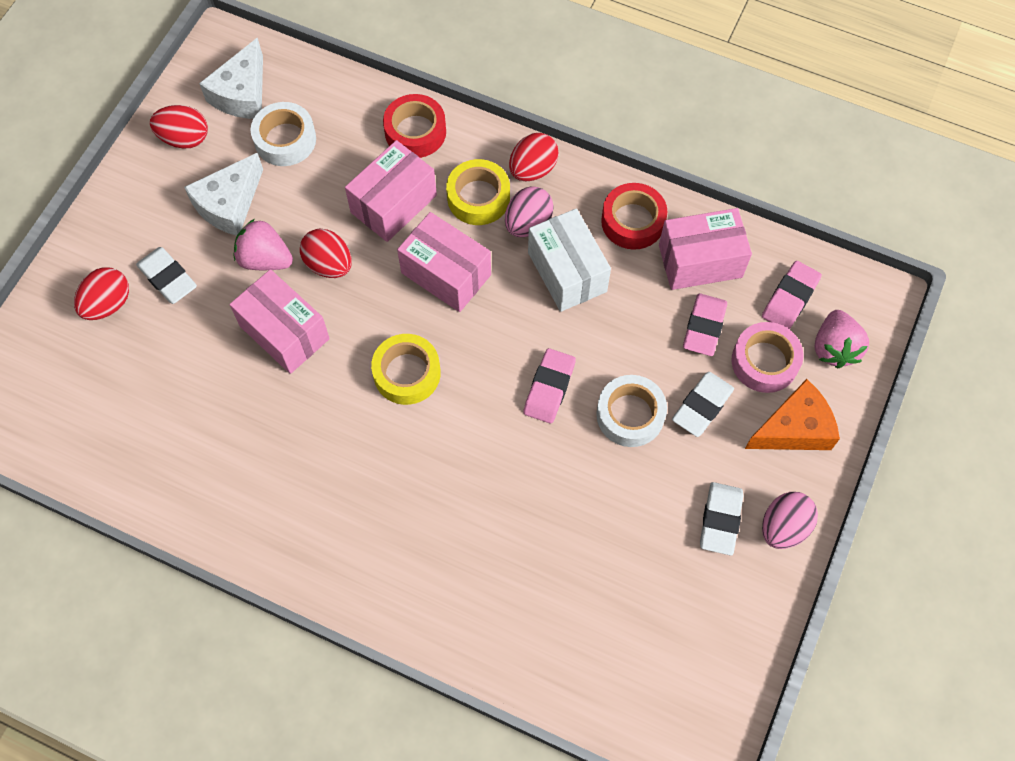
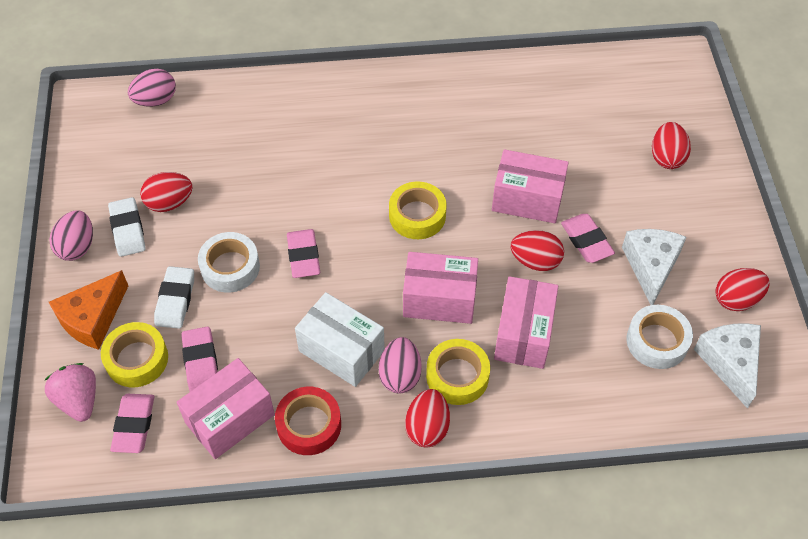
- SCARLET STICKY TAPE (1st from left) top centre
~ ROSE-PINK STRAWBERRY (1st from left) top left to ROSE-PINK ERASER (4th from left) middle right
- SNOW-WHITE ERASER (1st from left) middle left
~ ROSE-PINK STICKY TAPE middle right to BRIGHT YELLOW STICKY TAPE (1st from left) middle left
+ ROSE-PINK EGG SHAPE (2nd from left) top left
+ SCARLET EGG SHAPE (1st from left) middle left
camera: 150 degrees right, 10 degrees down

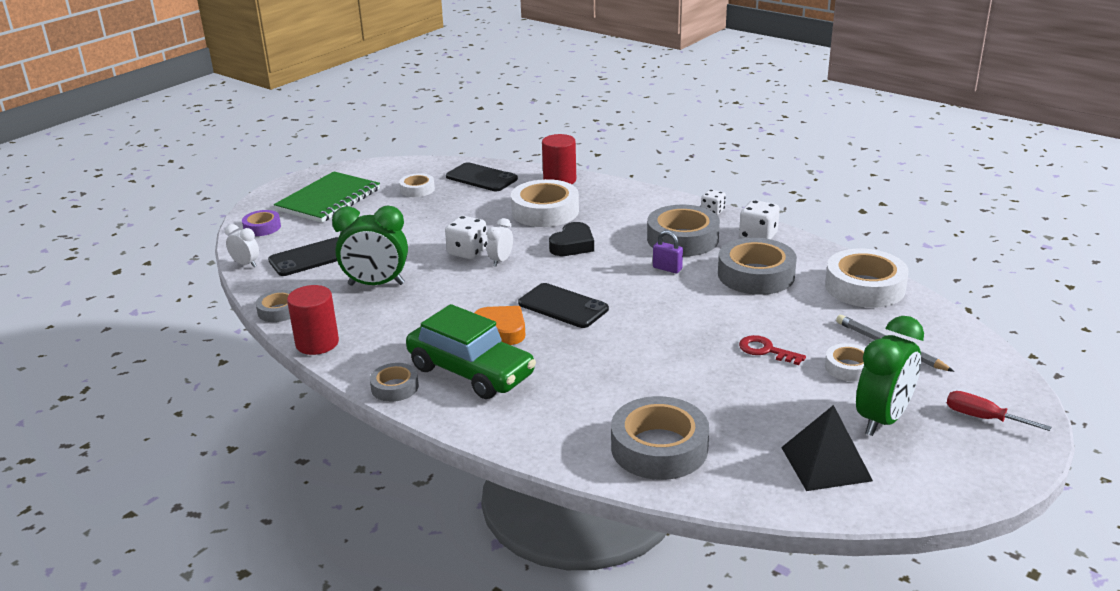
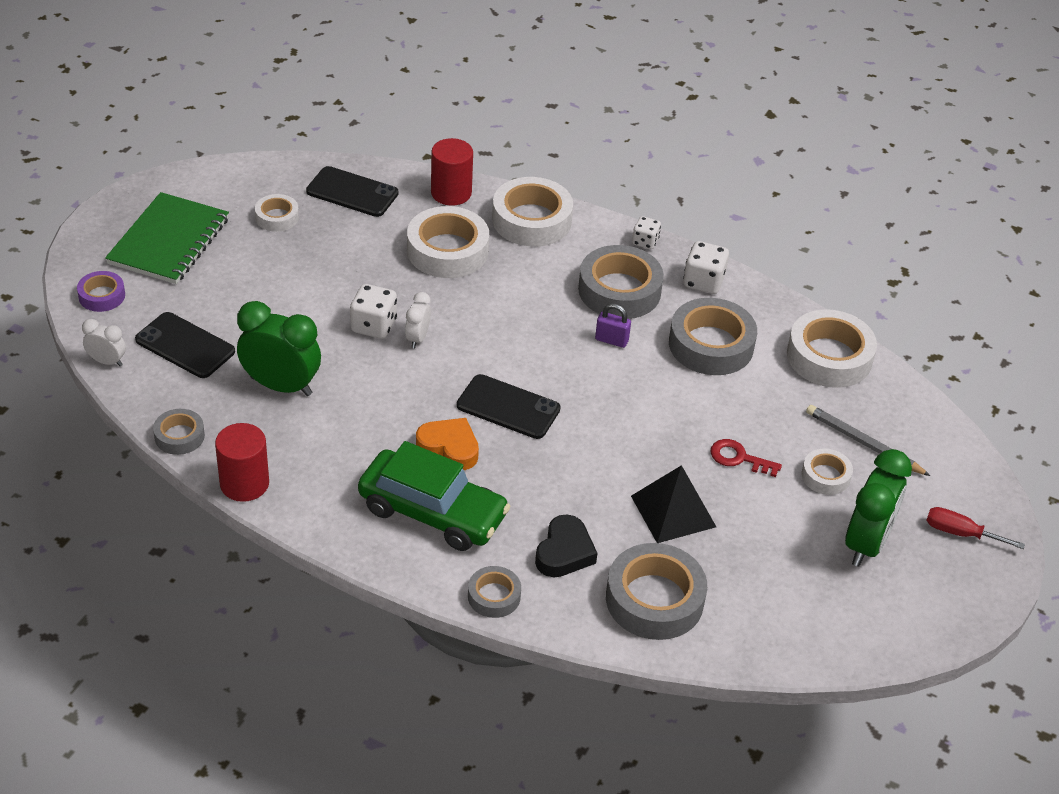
~ LEAF-GREEN BEDSIDE CLOCK (1st from left) middle left = middle left 150 degrees counterclockwise
~ BLACK HEART centre to bottom centre
~ BLACK PHONE (1st from left) middle left = middle left 75 degrees clockwise
~ GREY STICKY TAPE (2nd from left) centre to bottom centre
~ BLACK PYRAMID bottom right to centre
+ SNOW-WHITE STICKY TAPE (3rd from left) top centre
camera: 15 degrees left, 15 degrees up

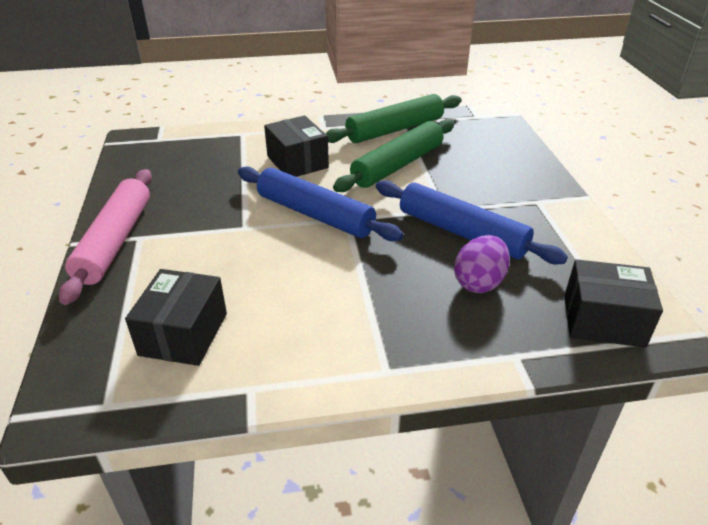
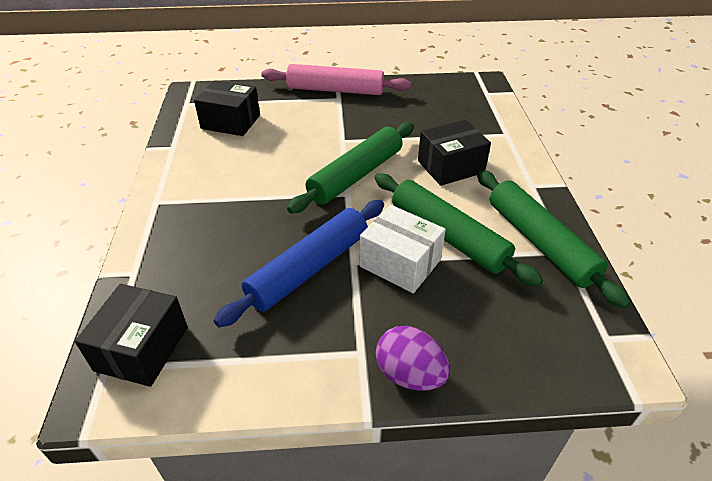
~ COBALT PASTRY ROLLER (1st from left) centre to LEAF-GREEN PASTRY ROLLER (1st from left) centre
~ ROYAL PURPLE EGG SHAPE middle right to bottom centre
+ SNOW-WHITE PACKAGE centre
camera: 95 degrees right, 5 degrees up

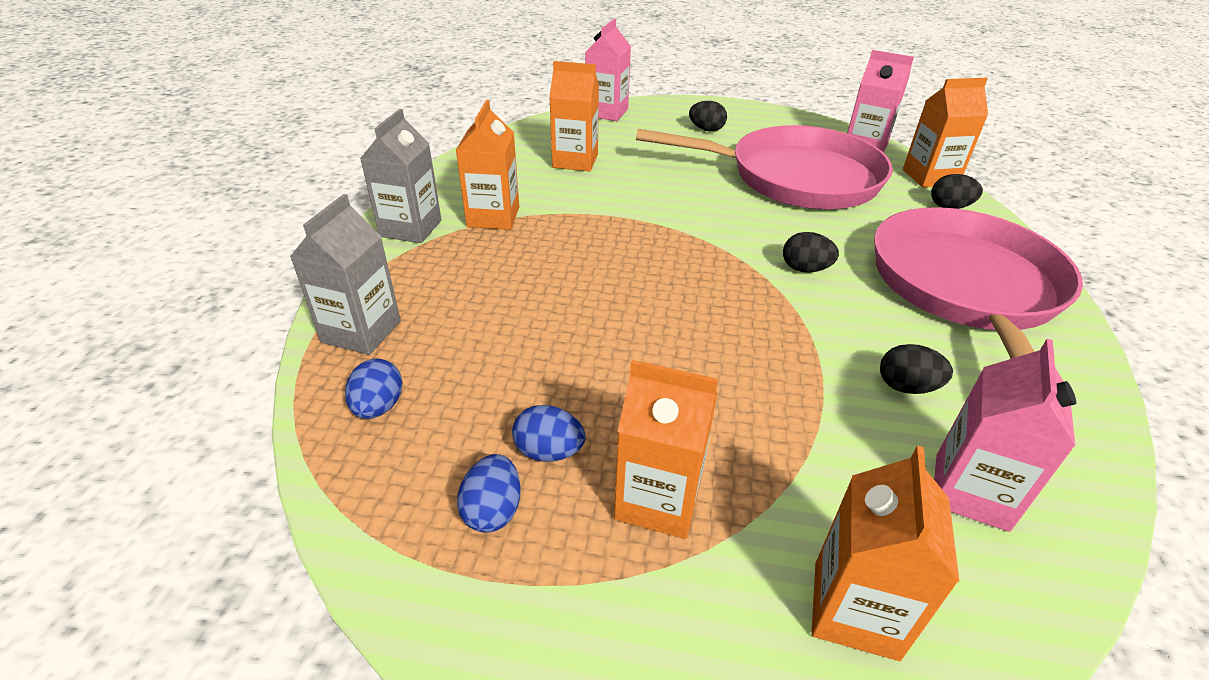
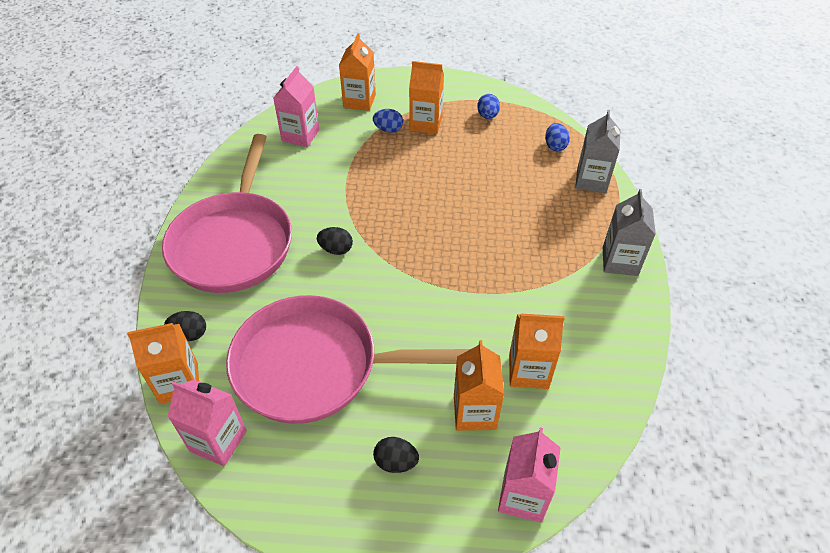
~ BRIGHT ORANGE CARTON (1st from left in the first image) top centre to BRIGHT ORANGE CARTON (4th from left) bottom centre
- BLACK EGG SHAPE (3rd from left) middle right
~ COBALT EGG SHAPE (3rd from left in the first image) centre to COBALT EGG SHAPE (1st from left) top centre
camera: 175 degrees right, 10 degrees up

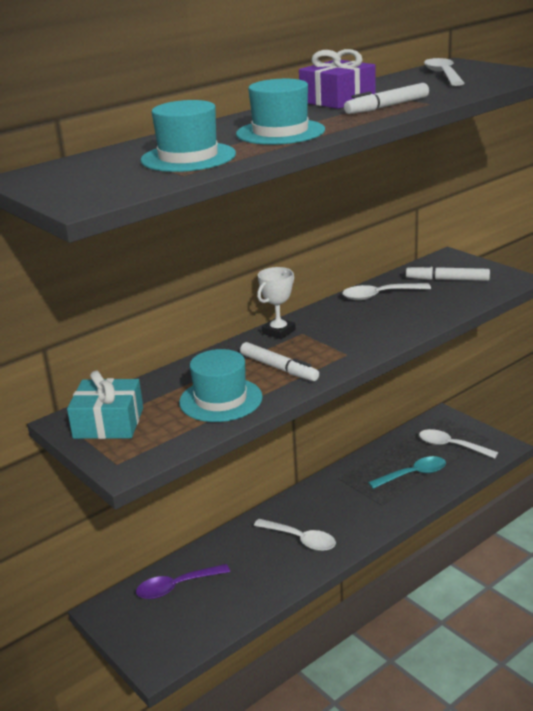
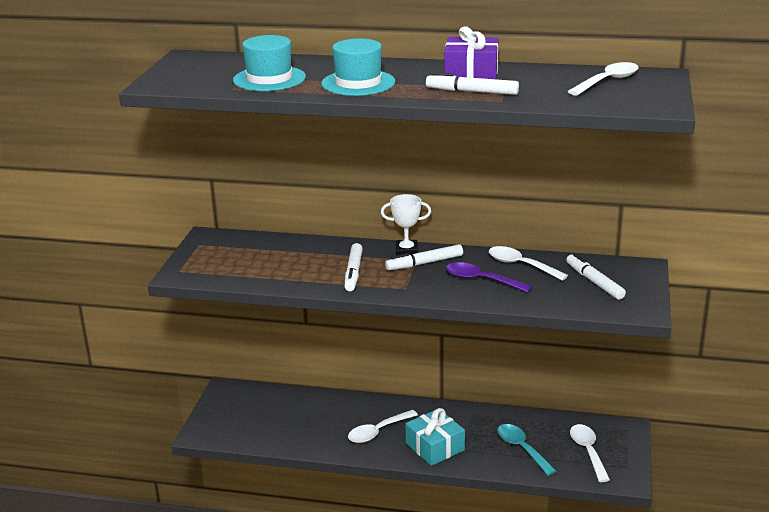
- TURQUOISE HAT (2nd from left) centre
~ TURQUOISE PRESENT middle left to bottom centre
~ TURQUOISE SPOON middle right = bottom right 150 degrees counterclockwise
~ SNOW-WHITE SPOON (1st from left) bottom centre = bottom centre 60 degrees clockwise
~ ROYAL PURPLE SPOON bottom centre to centre
+ SNOW-WHITE FELT PEN (2nd from left) centre
camera: 50 degrees right, 0 degrees up

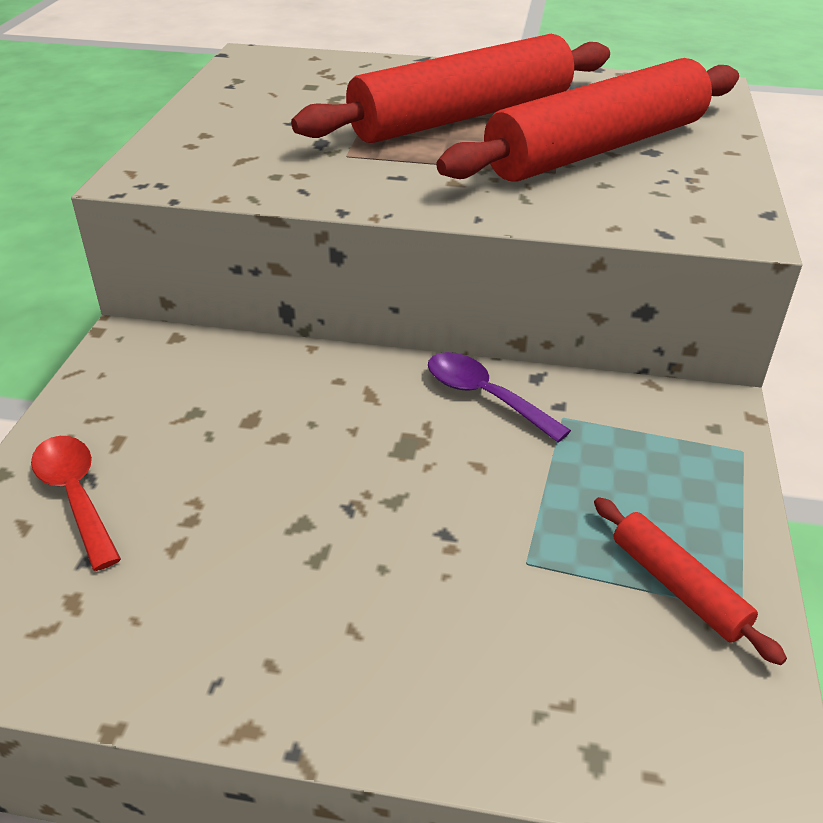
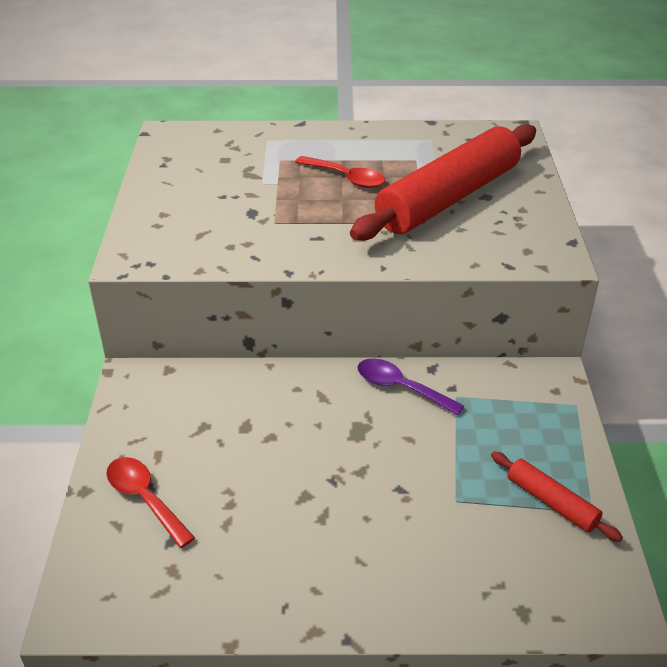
~ SCARLET PASTRY ROLLER (1st from left) top centre to SCARLET SPOON (2nd from left) top centre
camera: 10 degrees left, 0 degrees up

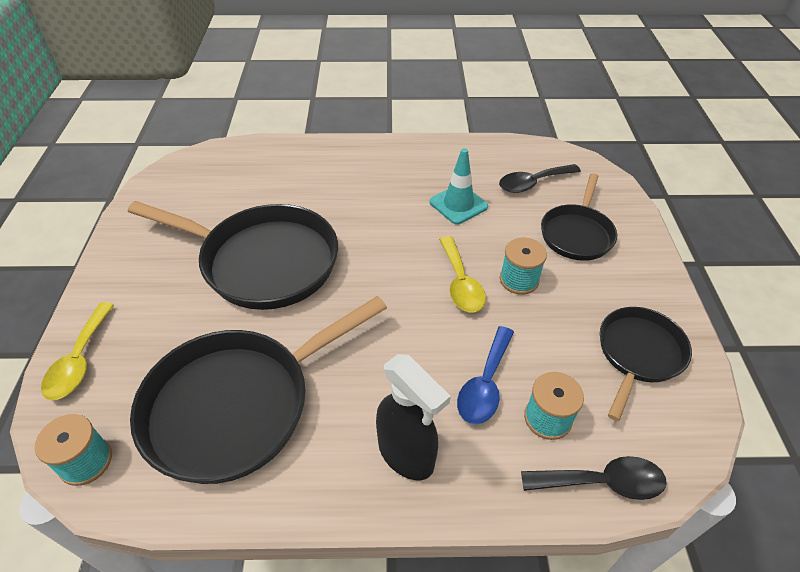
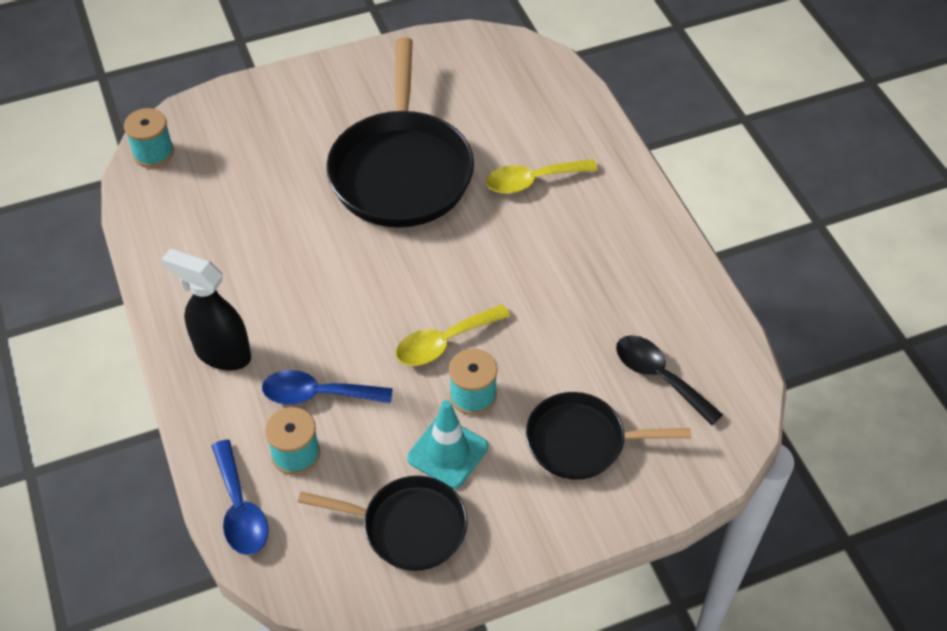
~ TURQUOISE SAFETY CONE top centre to bottom centre
- BLACK SKILLET (2nd from left) bottom left
~ BRIGHT YELLOW SPOON (1st from left in the first image) middle left to BRIGHT YELLOW SPOON (2nd from left) top centre
~ BLACK SPRAY CLEANER bottom centre = middle left 90 degrees clockwise
~ BLACK SPOON (2nd from left) bottom right to COBALT SPOON (1st from left) bottom left
camera: 70 degrees right, 5 degrees up

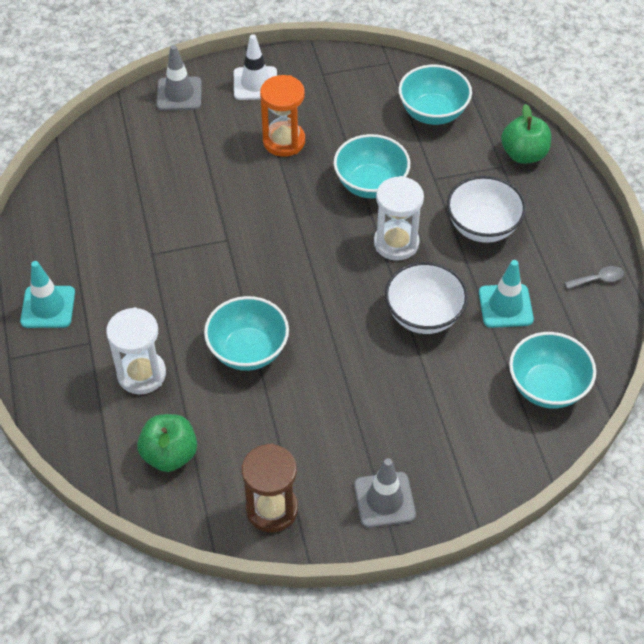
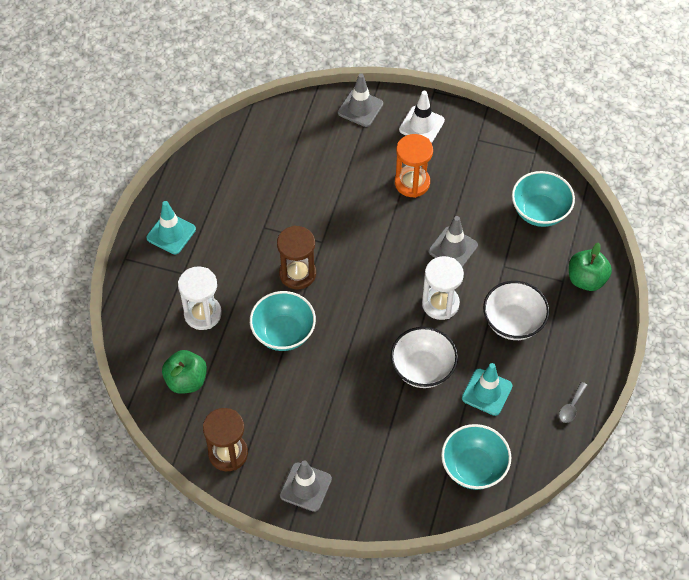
~ TURQUOISE BOWL (2nd from left) top centre to GREY SAFETY CONE (3rd from left) centre
~ GREY SPOON middle right = bottom right 105 degrees clockwise
+ BROWN HOURGLASS (2nd from left) centre
camera: 30 degrees right, 5 degrees up

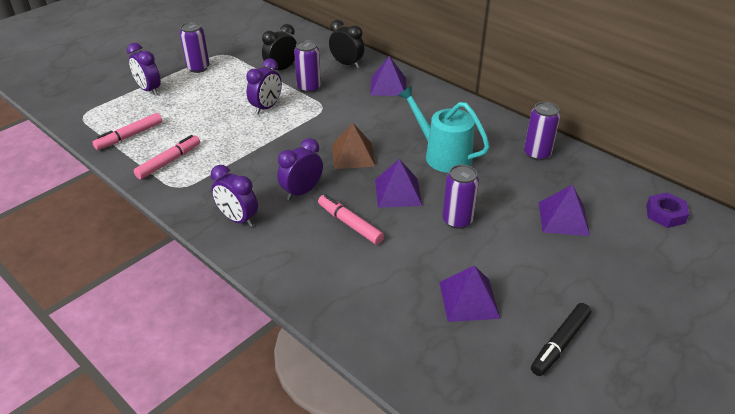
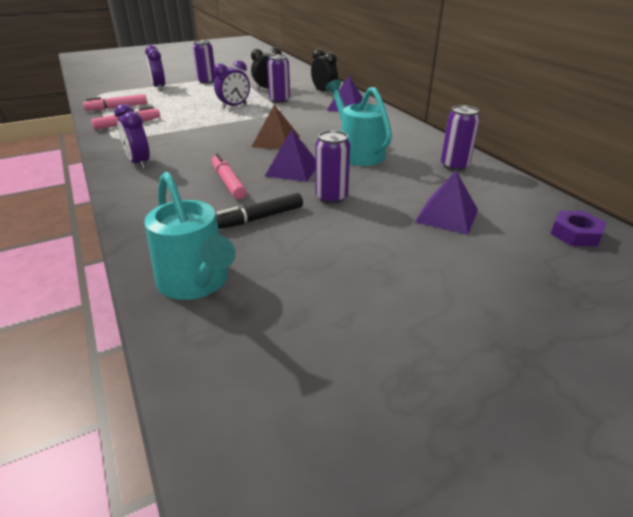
- ROYAL PURPLE BEDSIDE CLOCK (4th from left) centre
- ROYAL PURPLE PYRAMID (3rd from left) bottom centre
~ BLACK FELT PEN bottom right to centre
+ TURQUOISE WATERING POT (1st from left) middle left
camera: 20 degrees right, 5 degrees down

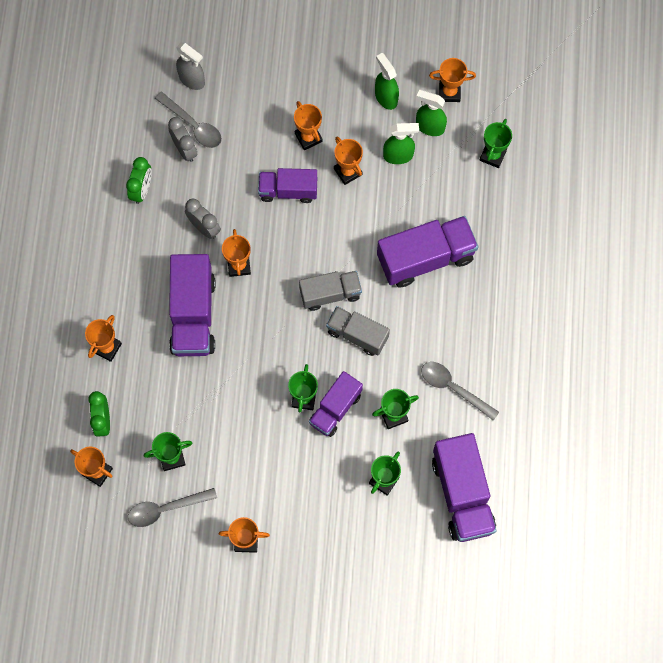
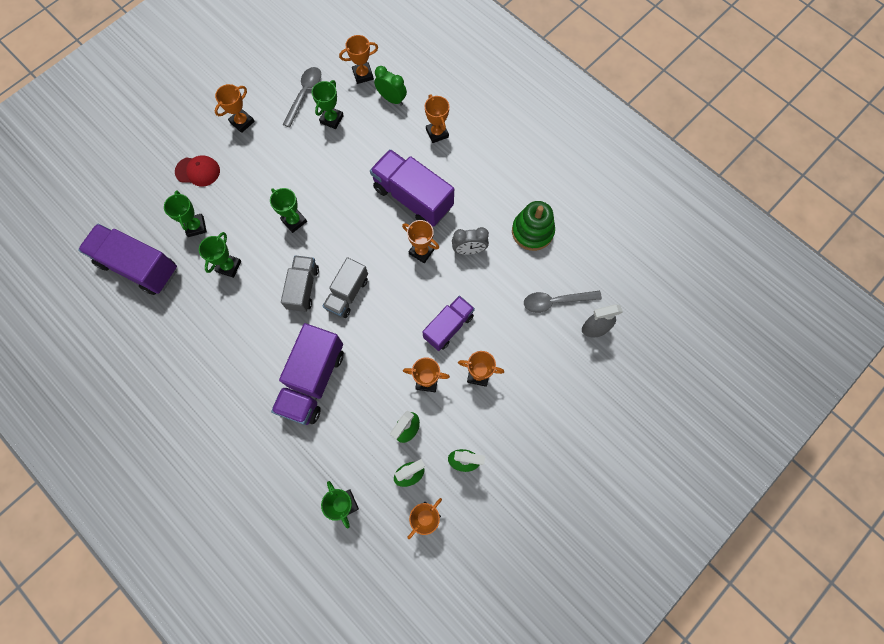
- GREY BEDSIDE CLOCK (1st from left) top left
~ LEAF-GREEN BEDSIDE CLOCK (2nd from left) top left to LEAF-GREEN RING STACKER centre
~ GREY LORRY (2nd from left in the first image) centre = centre 60 degrees counterclockwise
- GREY SPOON (3rd from left) middle right
- ROYAL PURPLE LORRY (3rd from left) centre
+ SCARLET PEAKED CAP top left
camera: 130 degrees right, 0 degrees up

